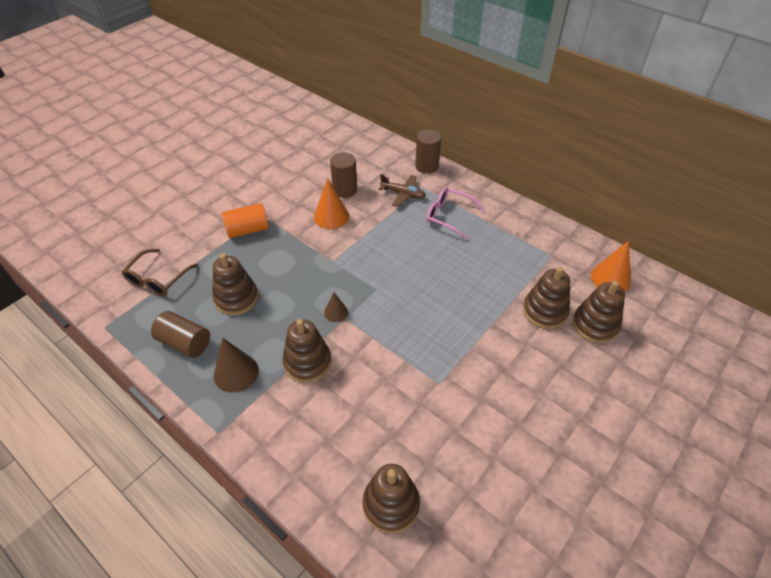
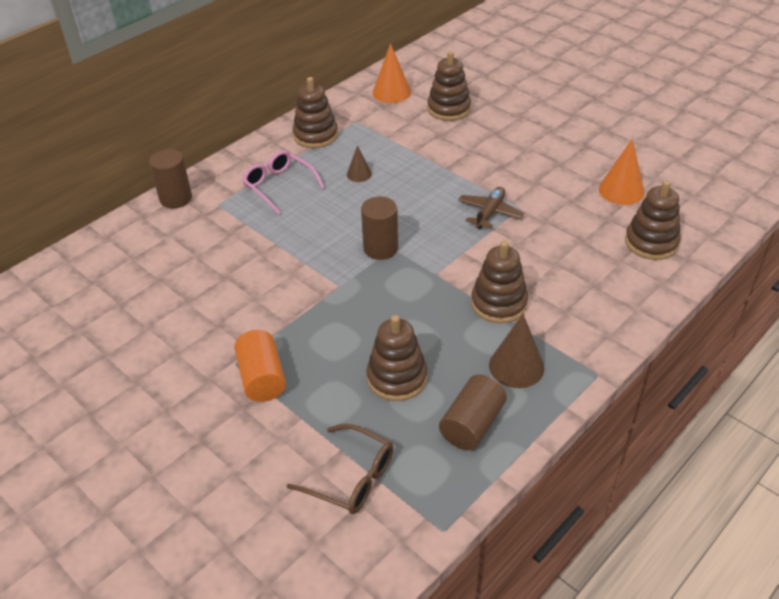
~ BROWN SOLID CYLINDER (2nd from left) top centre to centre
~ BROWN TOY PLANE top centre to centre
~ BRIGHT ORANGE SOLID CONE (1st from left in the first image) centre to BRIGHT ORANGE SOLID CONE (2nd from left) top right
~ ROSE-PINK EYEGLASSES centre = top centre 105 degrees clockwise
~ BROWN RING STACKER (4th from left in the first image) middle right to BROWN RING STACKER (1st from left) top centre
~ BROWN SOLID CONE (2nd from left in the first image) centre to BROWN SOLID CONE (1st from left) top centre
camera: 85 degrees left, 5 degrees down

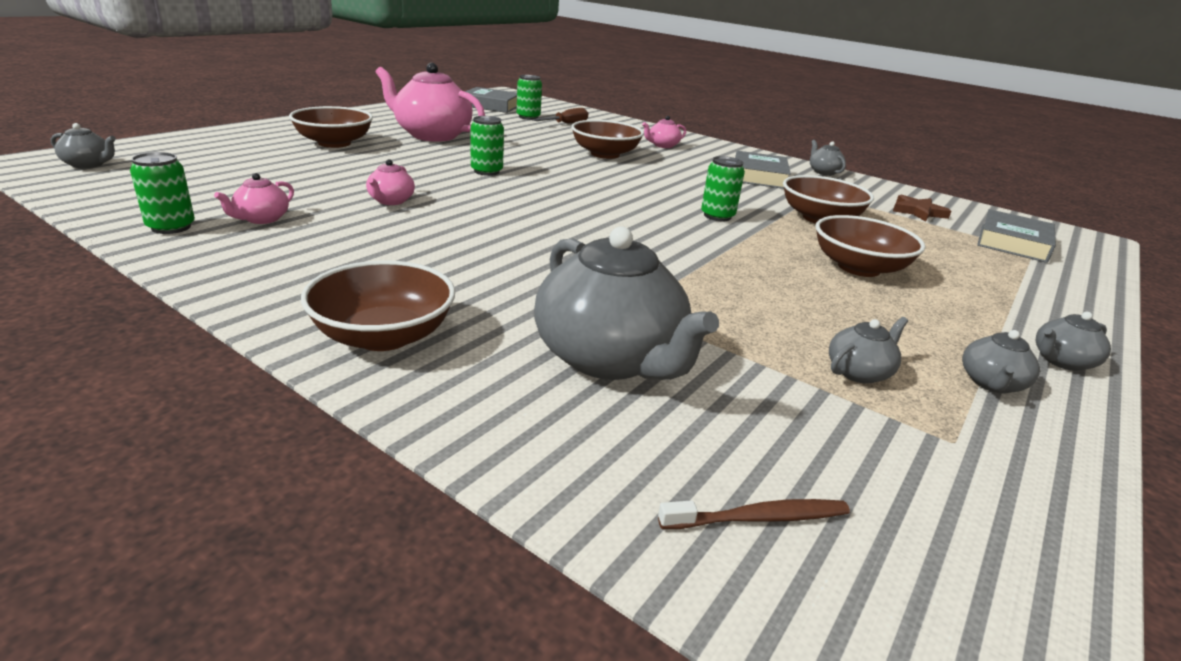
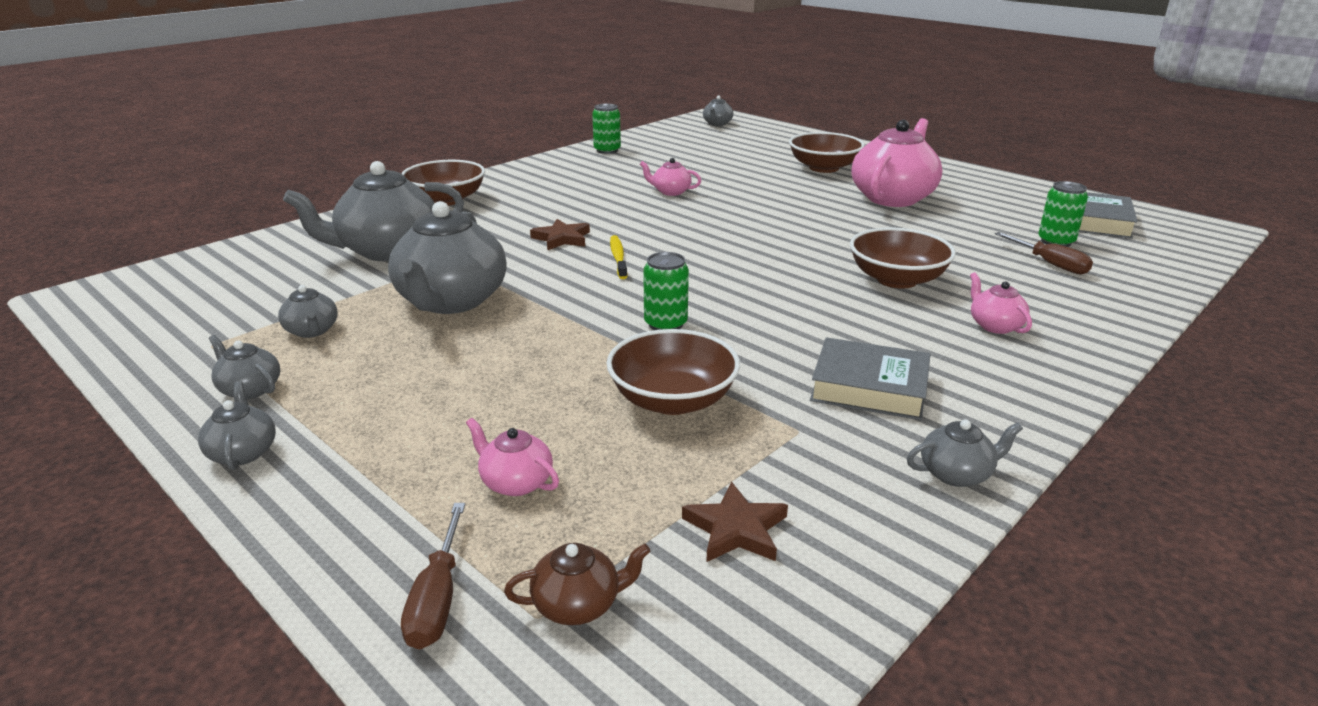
- LEAF-GREEN CAN (2nd from left) top centre
~ ROSE-PINK CHINA TEAPOT (1st from left) top left to centre
~ GREY HARDBACK (3rd from left) middle right to BROWN CHINA TEAPOT bottom centre
- BROWN BOWL (5th from left) middle right
- BROWN DENTAL BRUSH bottom centre
+ GREY CHINA TEAPOT (5th from left) centre
+ BROWN FIVE-POINTED STAR (1st from left) top centre
+ BRIGHT YELLOW DENTAL BRUSH centre
+ BROWN FLAT SCREWDRIVER (1st from left) bottom left
camera: 100 degrees right, 0 degrees up

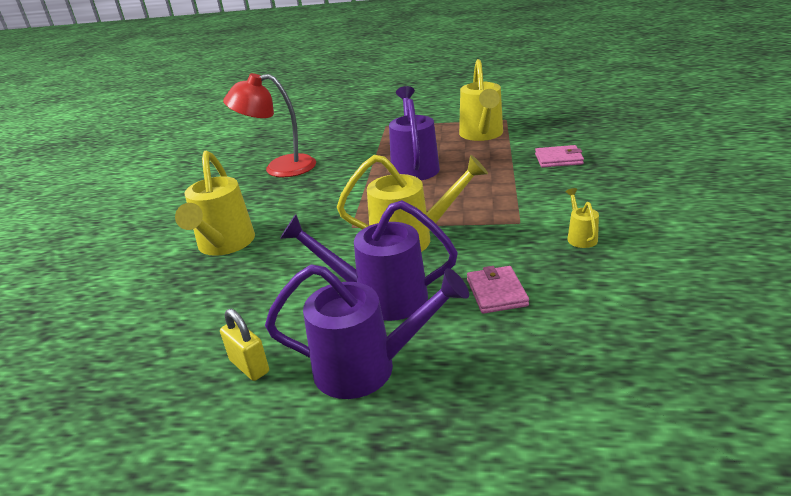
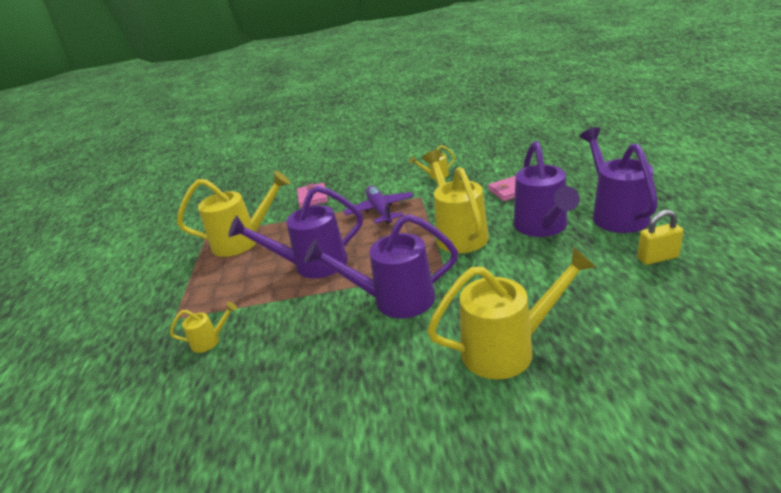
- SCARLET DESK LAMP top centre
~ BRIGHT YELLOW PADLOCK bottom left = middle right 45 degrees clockwise
+ ROYAL PURPLE TOY PLANE centre
+ ROYAL PURPLE WATERING POT (2nd from left) centre
+ BRIGHT YELLOW WATERING POT (1st from left) middle left
camera: 100 degrees left, 0 degrees up

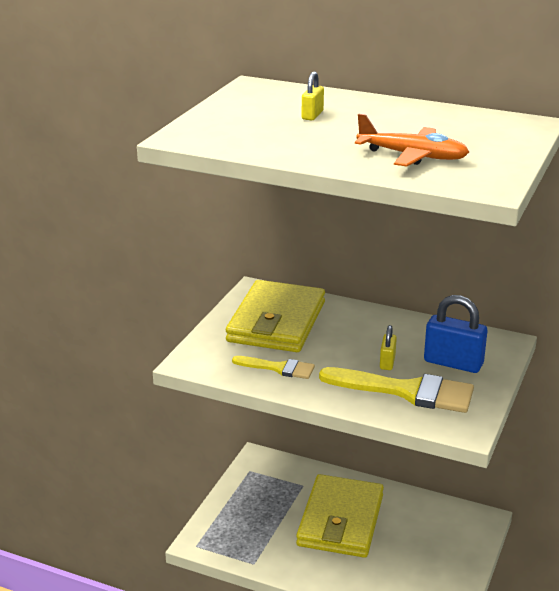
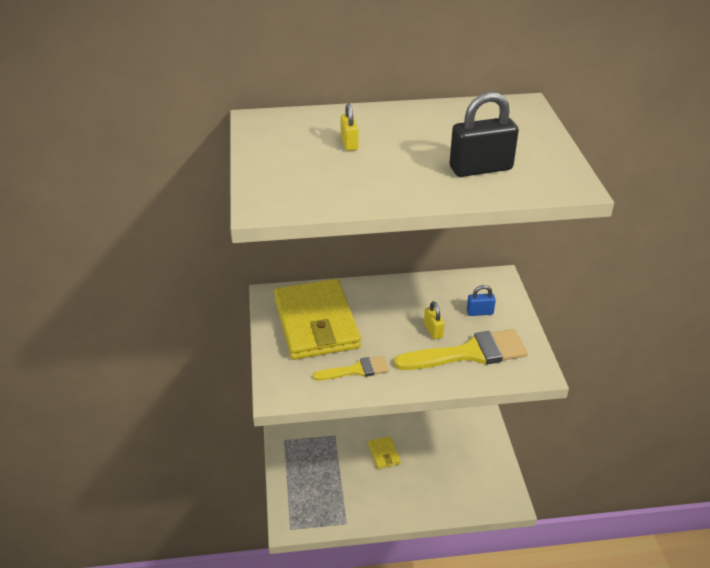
~ BRIGHT ORANGE TOY PLANE top right to BLACK PADLOCK top right
~ COBALT PADLOCK middle right = middle right x0.54
~ BRIGHT YELLOW BILLFOLD (2nd from left) bottom centre = bottom centre x0.41
camera: 30 degrees left, 10 degrees up

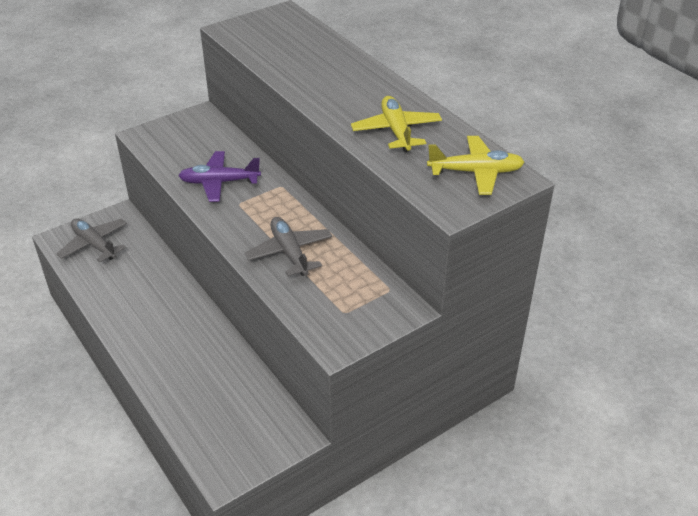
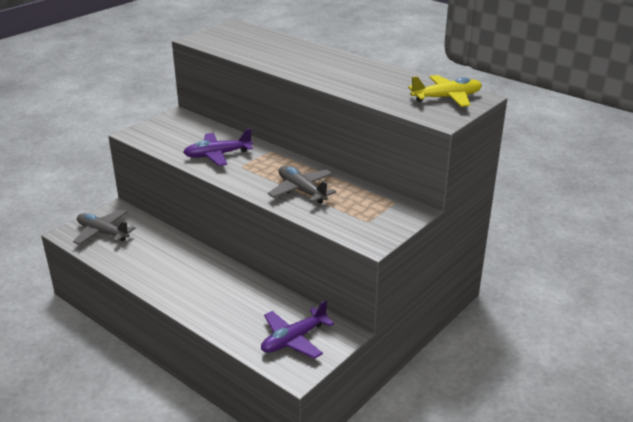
- BRIGHT YELLOW TOY PLANE (1st from left) top centre
+ ROYAL PURPLE TOY PLANE (2nd from left) bottom centre
camera: 15 degrees left, 10 degrees down

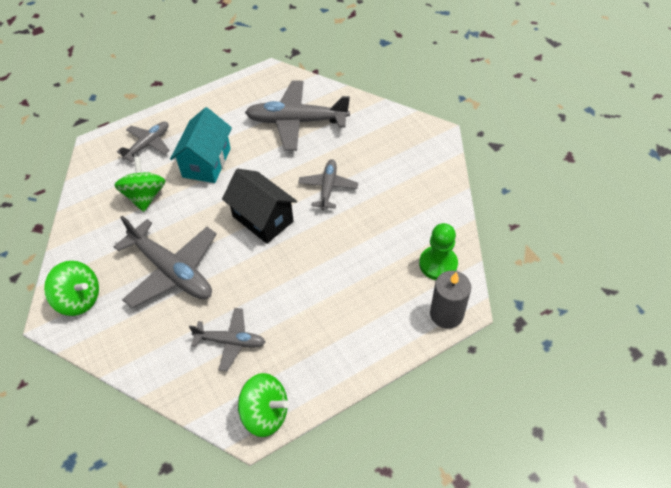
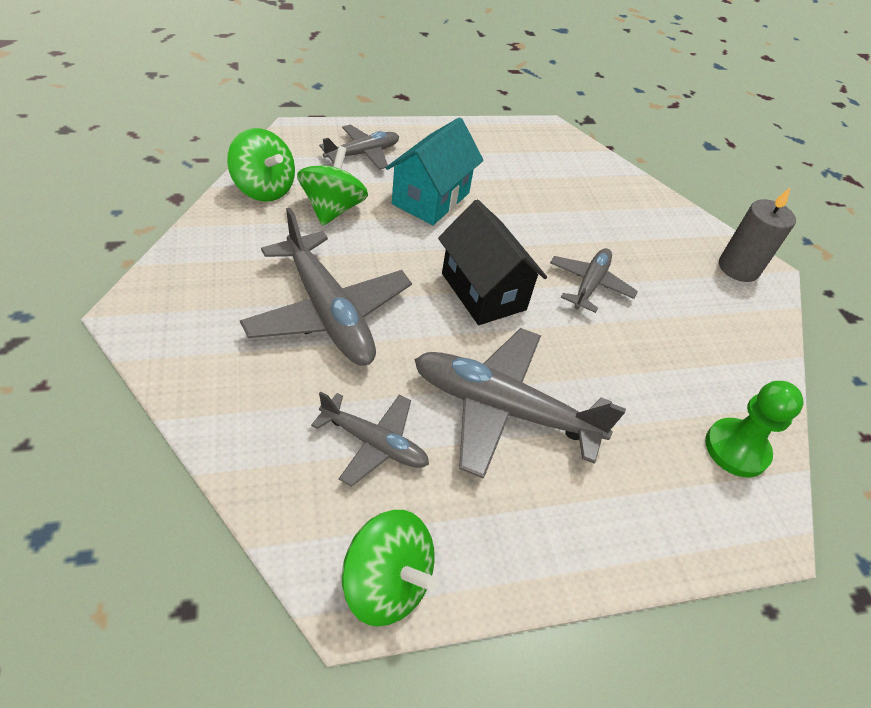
~ GREY TOY PLANE (4th from left) top centre to centre
~ LEAF-GREEN SPINNING TOP (1st from left) middle left to top left
~ GREY PILLAR CANDLE middle right to top right
camera: 10 degrees right, 5 degrees down

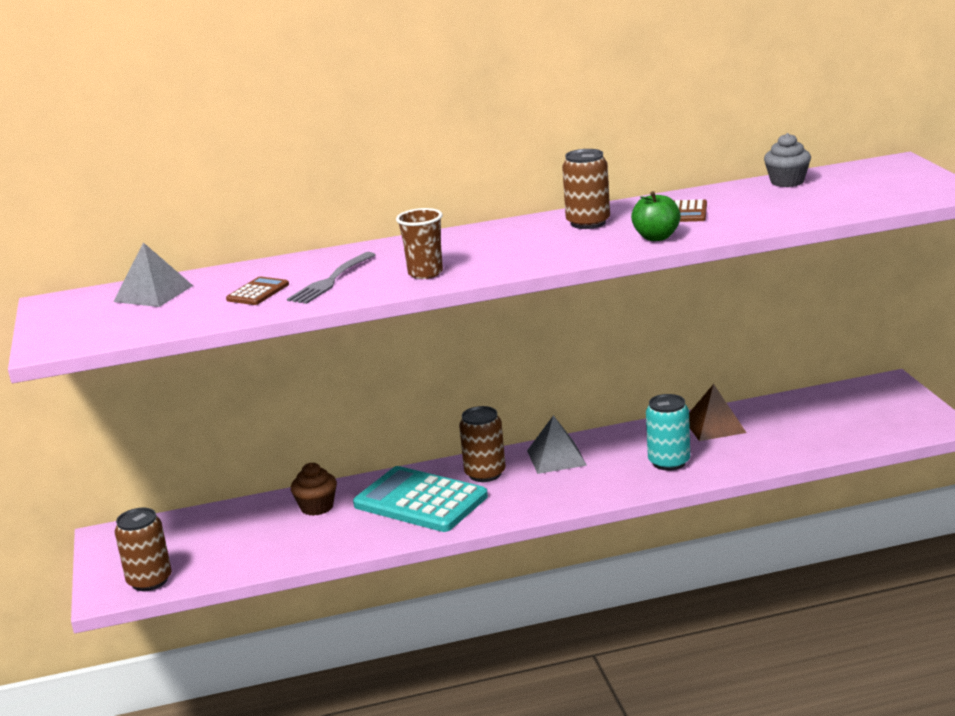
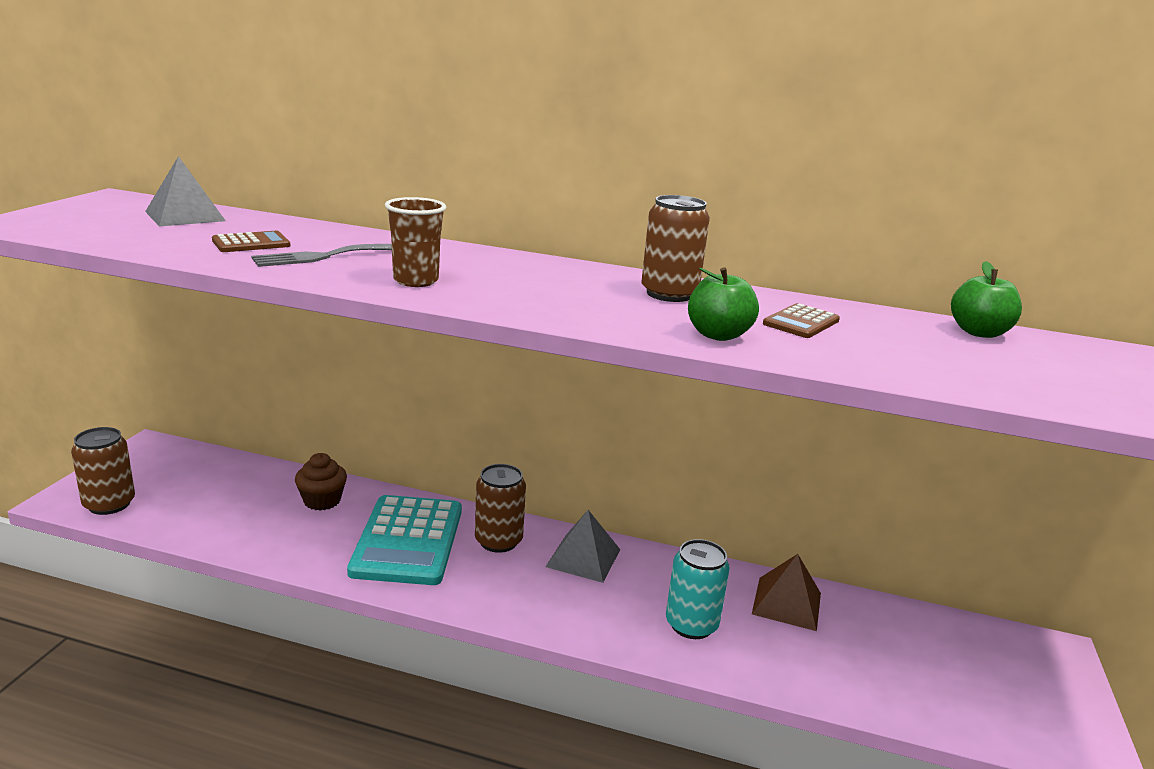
~ GREY CUPCAKE top right to LEAF-GREEN APPLE FRUIT (2nd from left) middle right
~ TURQUOISE ADDING MACHINE bottom centre = bottom centre 150 degrees counterclockwise
camera: 25 degrees right, 0 degrees up

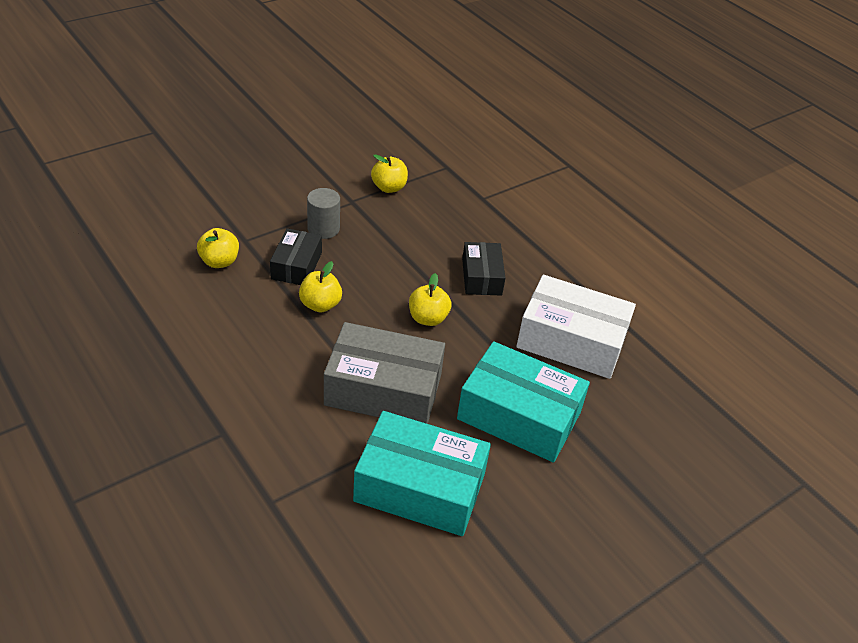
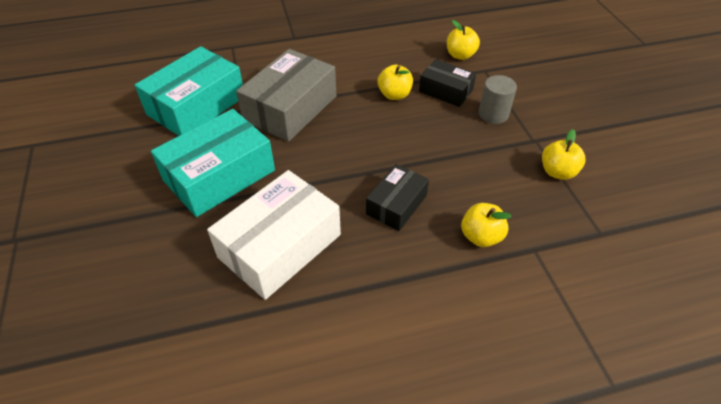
~ BLACK PACKAGE (2nd from left in the first image) centre = centre 75 degrees counterclockwise
~ BRIGHT YELLOW APPLE FRUIT (4th from left in the first image) centre to BRIGHT YELLOW APPLE FRUIT (3rd from left) middle right
camera: 115 degrees right, 5 degrees up

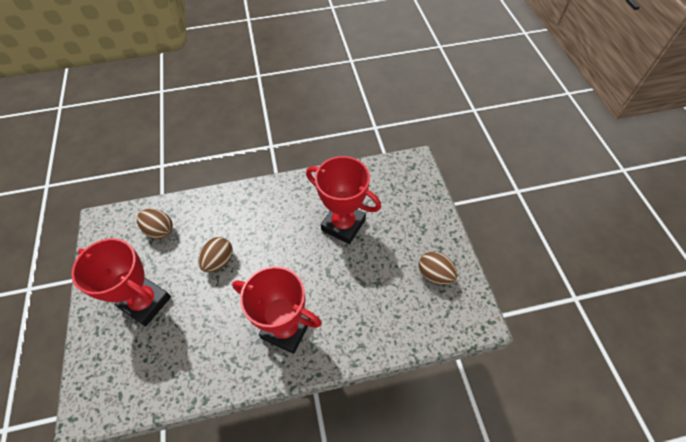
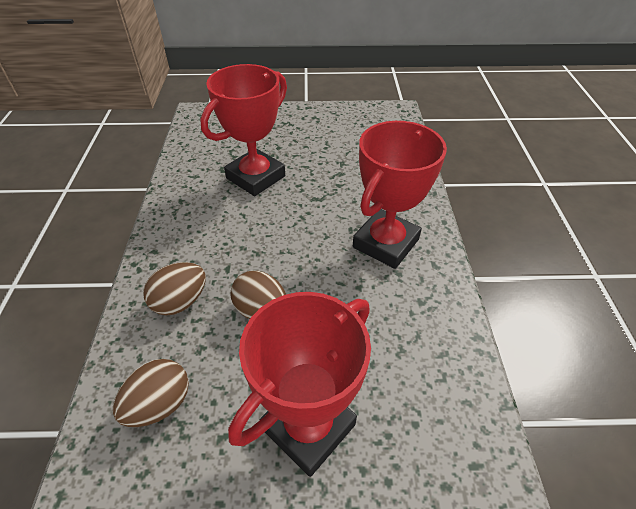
~ BROWN EGG SHAPE (3rd from left in the first image) centre to BROWN EGG SHAPE (2nd from left) middle left
camera: 80 degrees left, 10 degrees down

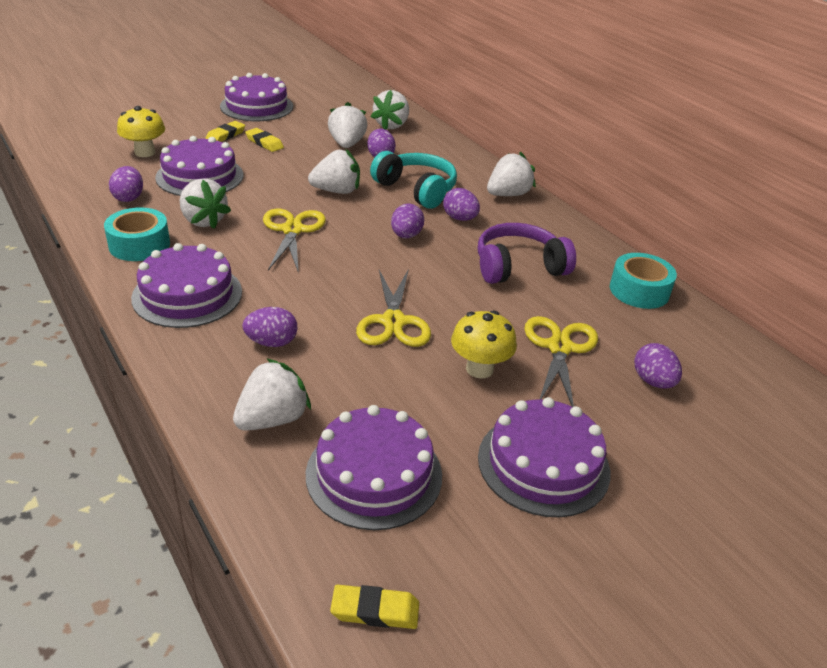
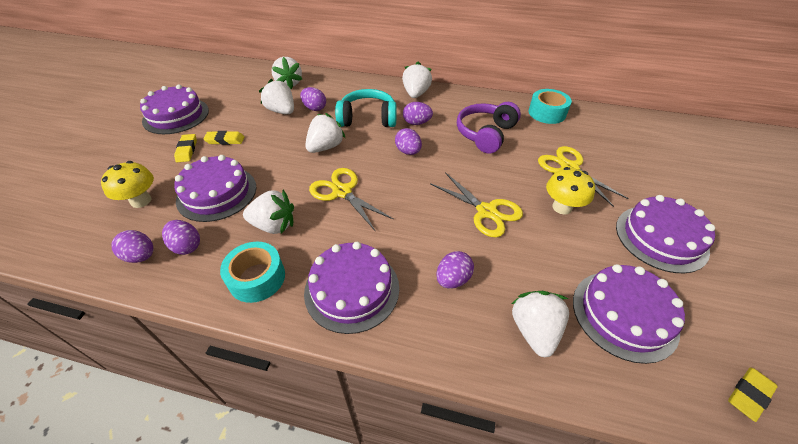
~ ROYAL PURPLE EGG SHAPE (6th from left in the first image) middle right to ROYAL PURPLE EGG SHAPE (1st from left) middle left
camera: 40 degrees left, 10 degrees up

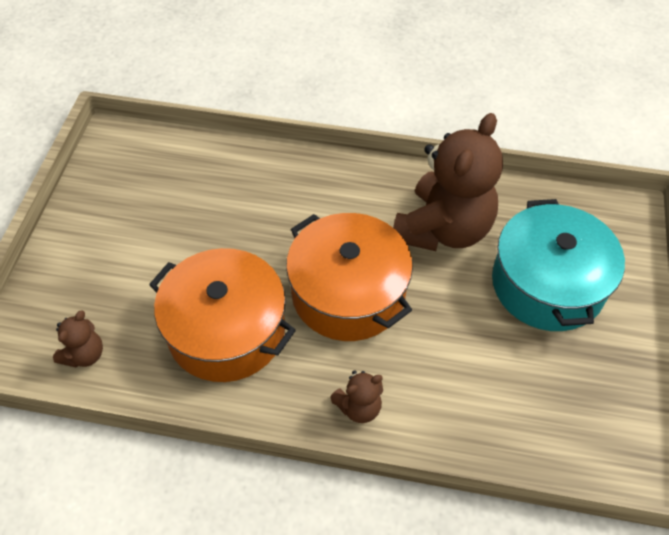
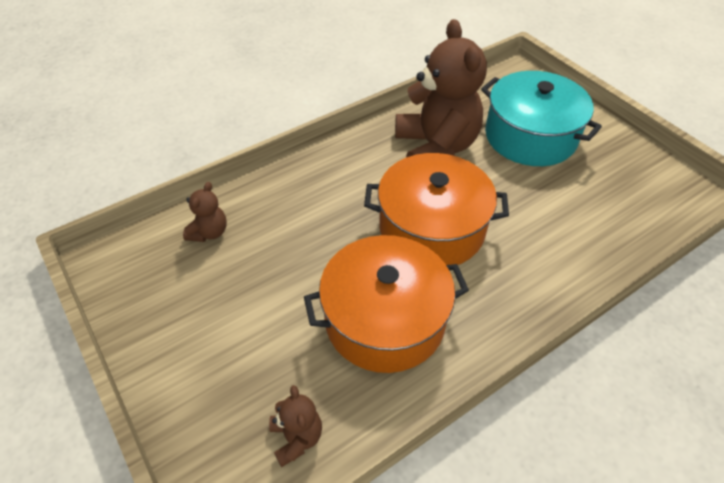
~ BROWN TEDDY BEAR (2nd from left in the first image) bottom centre to BROWN TEDDY BEAR (1st from left) middle left
camera: 45 degrees left, 5 degrees down

